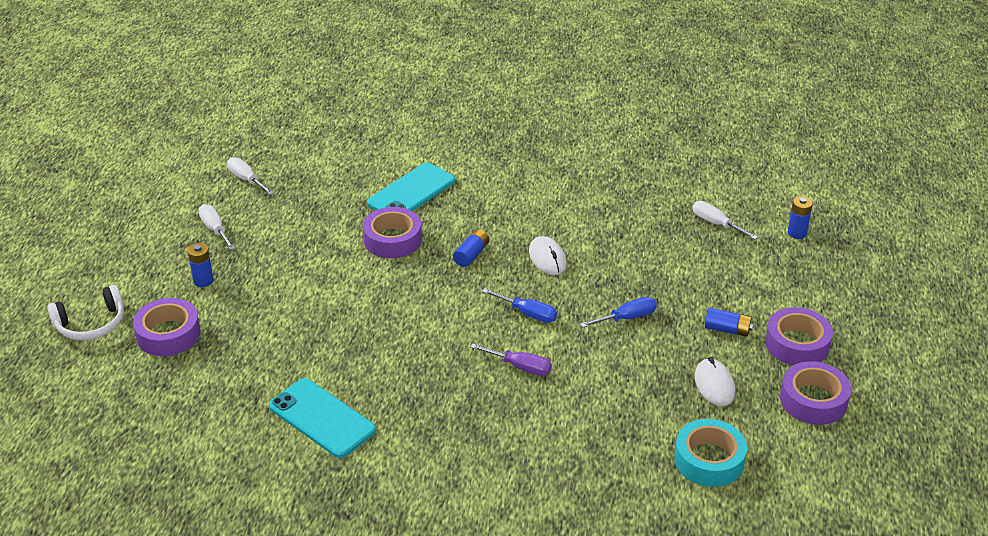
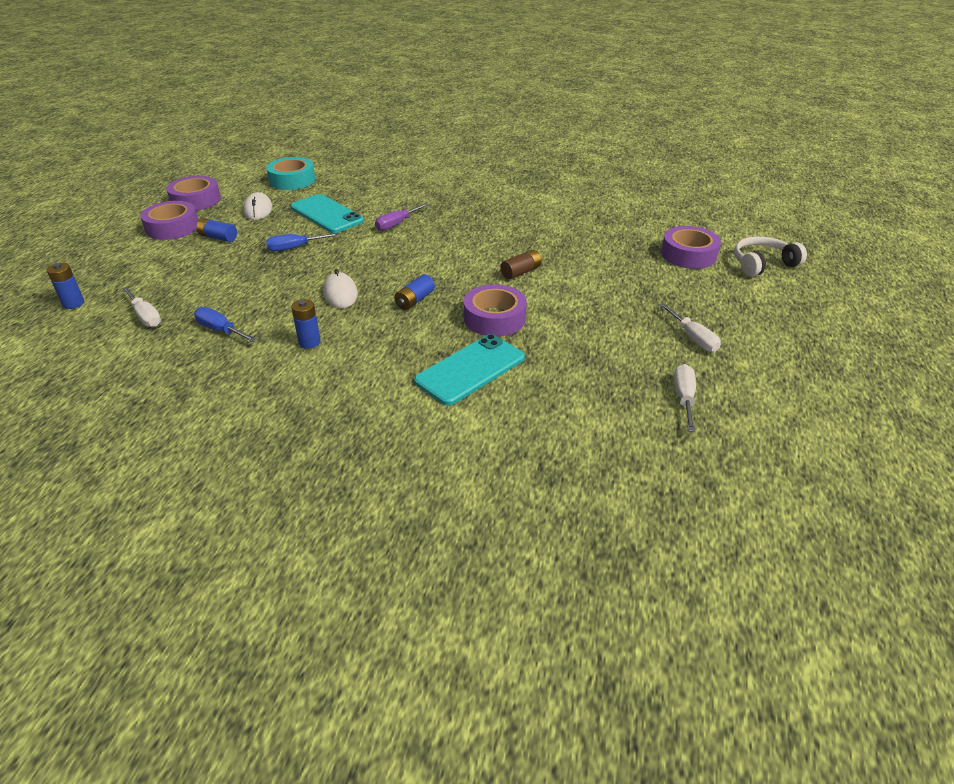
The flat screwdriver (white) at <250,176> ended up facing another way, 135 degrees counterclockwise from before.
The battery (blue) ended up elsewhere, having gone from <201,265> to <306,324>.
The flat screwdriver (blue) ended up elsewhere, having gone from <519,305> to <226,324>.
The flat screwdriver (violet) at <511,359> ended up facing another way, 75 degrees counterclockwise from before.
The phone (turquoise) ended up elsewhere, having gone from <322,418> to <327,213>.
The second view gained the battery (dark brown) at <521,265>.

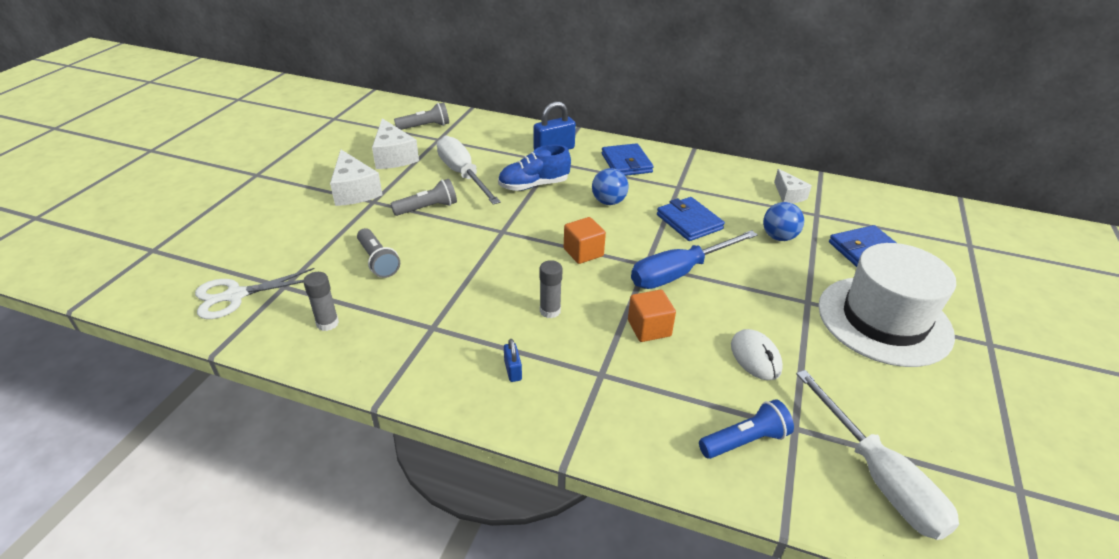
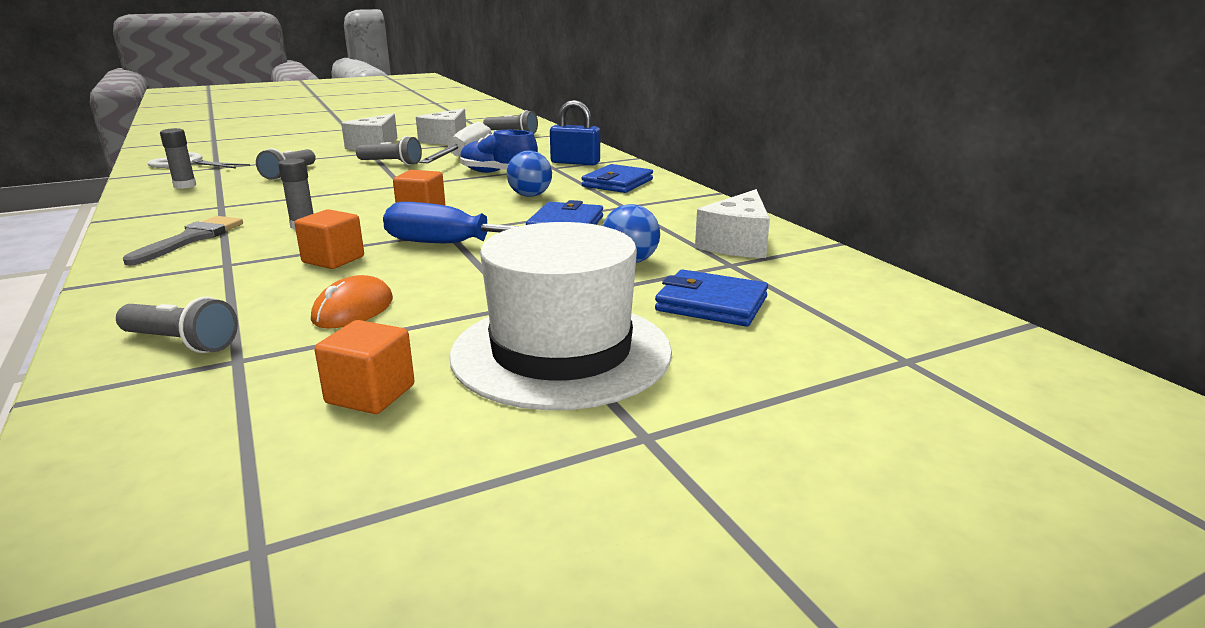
The size of the cheese wedge (white) at <793,186> changed by a factor of 1.60.
What was the computer mouse (white) at <757,354> turned into the computer mouse (bright orange) at <352,302>.
Where the padlock (blue) stood at <513,360>, the paintbrush (grey) came to stand at <183,241>.
The second view lost the flat screwdriver (white) at <877,455>.
What was the flashlight (blue) at <746,429> turned into the flashlight (grey) at <177,325>.
The second view gained the block (bright orange) at <365,367>.

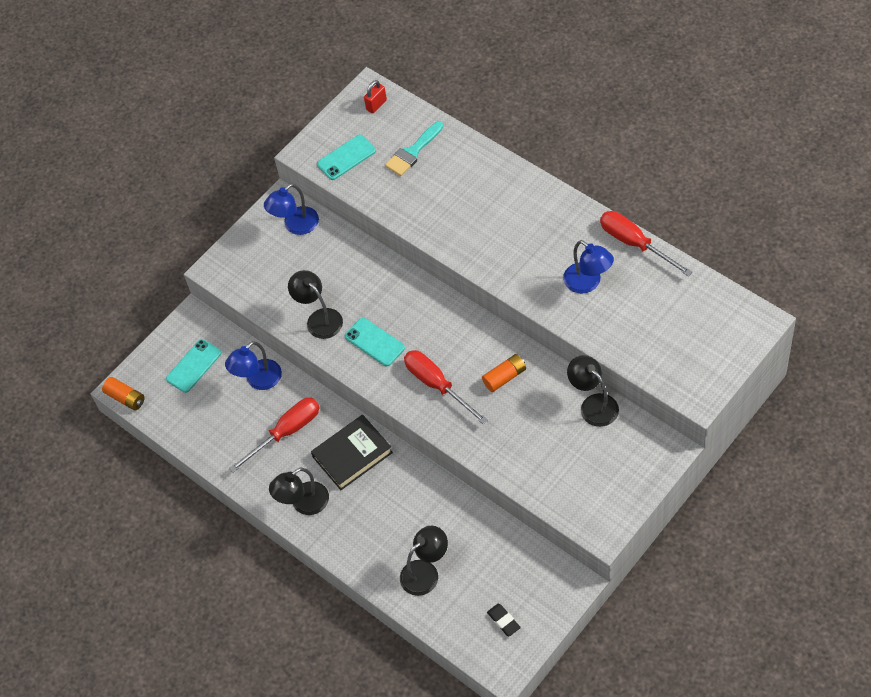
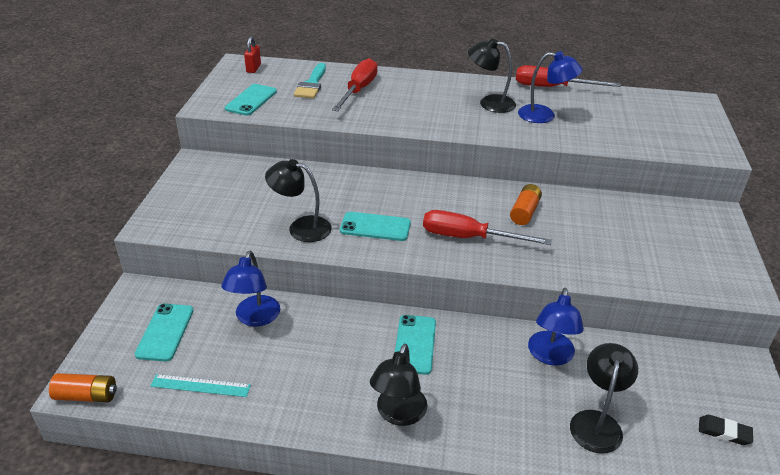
The lamp (blue) ended up elsewhere, having gone from <291,209> to <556,327>.
The lamp (black) ended up elsewhere, having gone from <593,391> to <492,75>.
The flat screwdriver (red) ended up elsewhere, having gone from <274,435> to <355,84>.
Where the hardback (black) stood at <352,452>, the phone (turquoise) came to stand at <415,345>.
The second view gained the measuring stick (turquoise) at <200,385>.

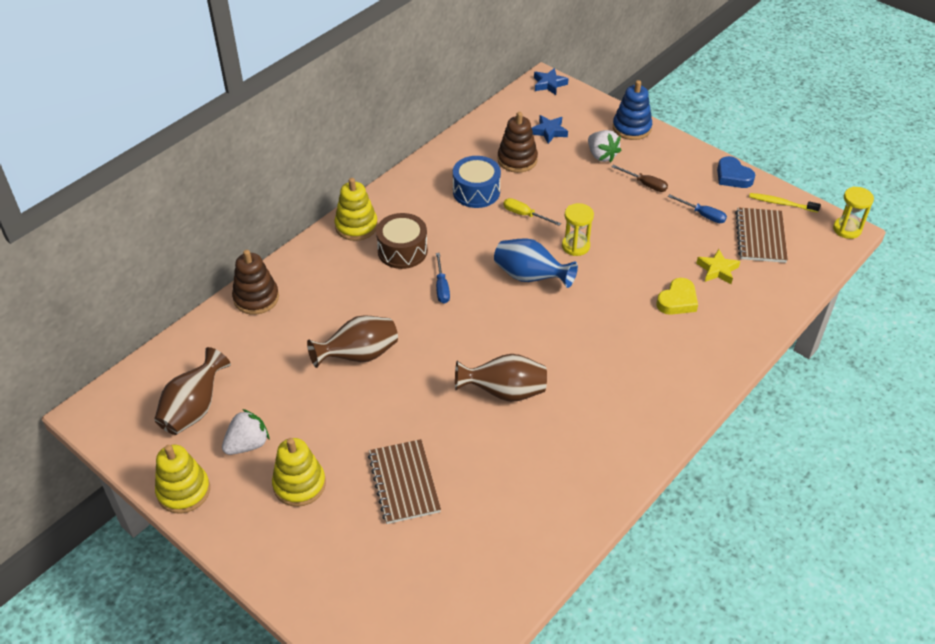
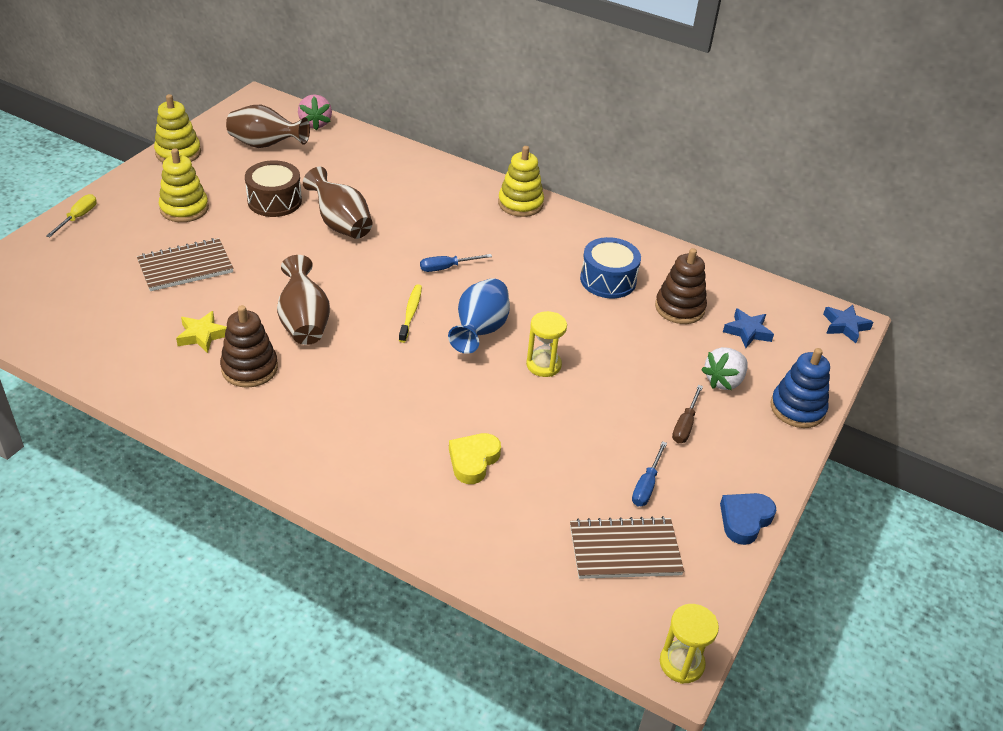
The dental brush (yellow) ended up elsewhere, having gone from <785,203> to <410,313>.
The flat screwdriver (yellow) ended up elsewhere, having gone from <532,212> to <71,215>.
The toy drum (dark brown) ended up elsewhere, having gone from <402,241> to <273,188>.
The five-pointed star (yellow) ended up elsewhere, having gone from <718,266> to <201,332>.
The ring stacker (dark brown) ended up elsewhere, having gone from <255,282> to <249,346>.
The love heart (yellow) at <677,296> ended up facing another way, 90 degrees clockwise from before.
The second view lost the berry (white) at <246,432>.
The second view gained the berry (pink) at <315,112>.

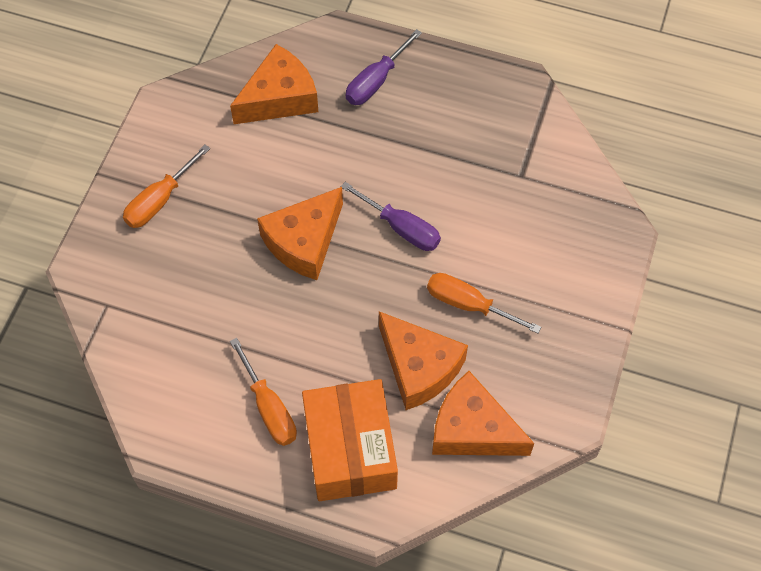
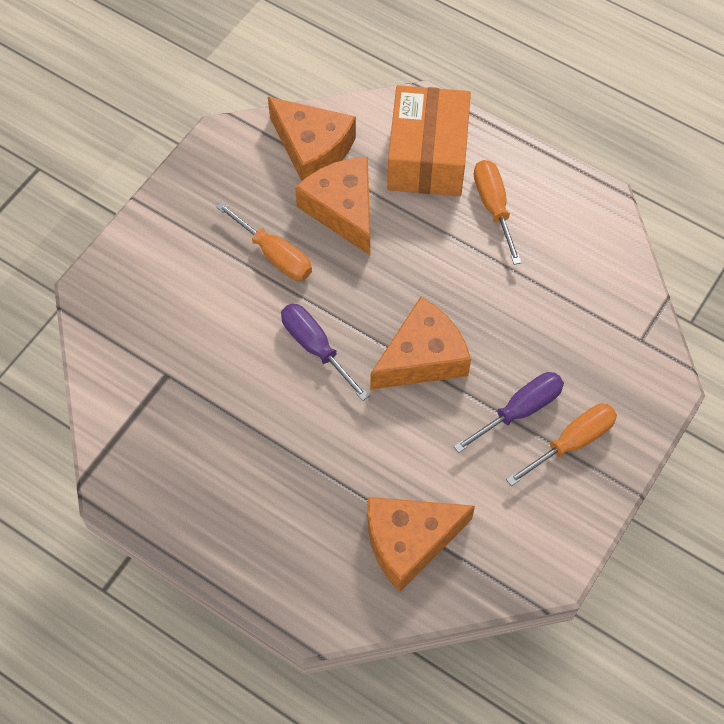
The flat screwdriver (violet) ended up elsewhere, having gone from <384,67> to <508,412>.

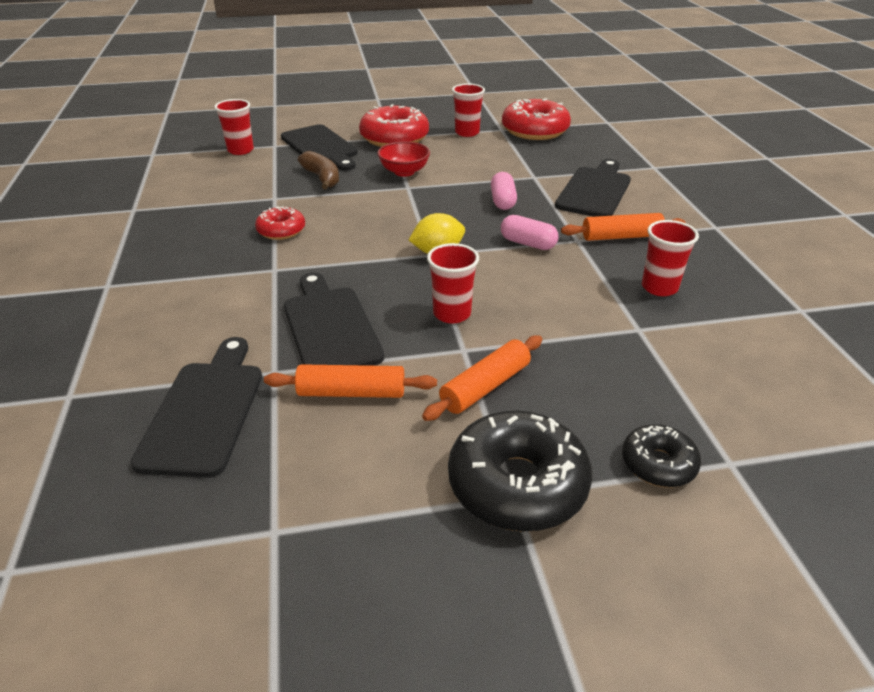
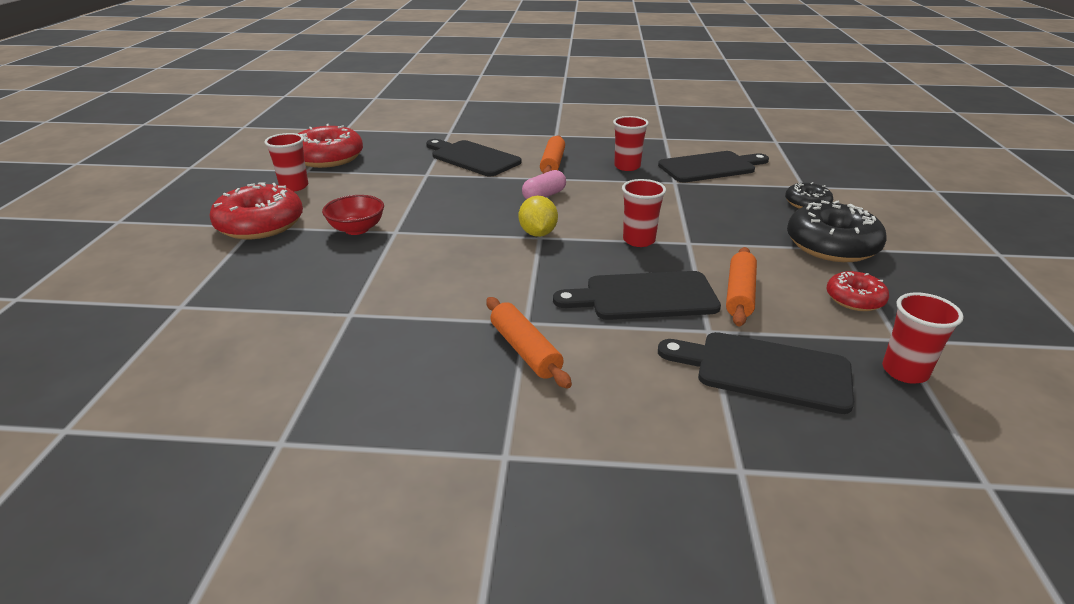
The cup (red) ended up elsewhere, having gone from <234,127> to <923,338>.
The cutting board (black) ended up elsewhere, having gone from <319,147> to <713,167>.
The second view lost the banana (dark brown) at <318,170>.
The second view lost the pill (pink) at <504,191>.
The donut (red) ended up elsewhere, having gone from <280,223> to <858,291>.
The rolling pin (bright orange) ended up elsewhere, having gone from <482,378> to <529,343>.

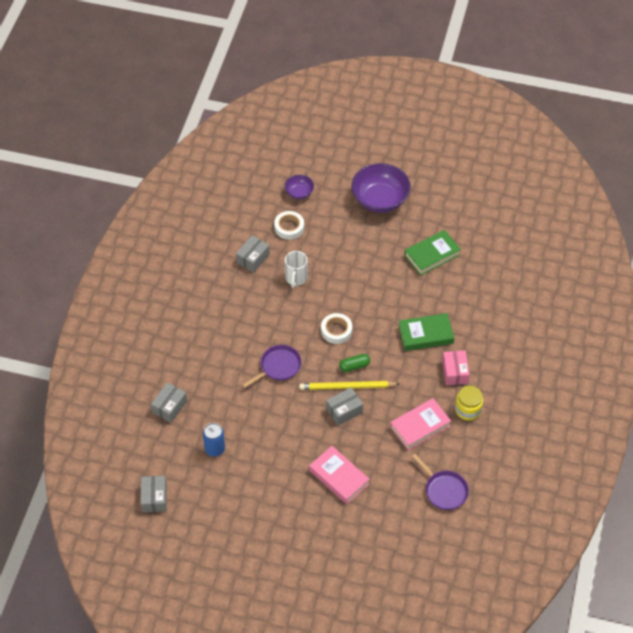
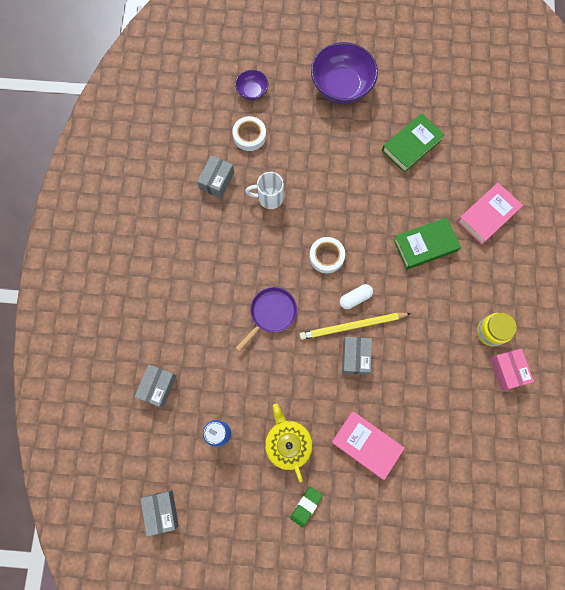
The tea mug (white) at <296,269> ended up facing another way, 90 degrees clockwise from before.
The package (pink) ended up elsewhere, having gone from <456,367> to <512,369>.
What was the pill (green) at <354,363> turned into the pill (white) at <356,296>.
The package (grey) at <344,406> ended up facing another way, 45 degrees counterclockwise from before.
The hardback (pink) ended up elsewhere, having gone from <420,424> to <490,214>.
The second view lost the skillet (violet) at <440,482>.
The second view gained the teapot (yellow) at <289,443>.
The second view gained the eraser (green) at <306,507>.

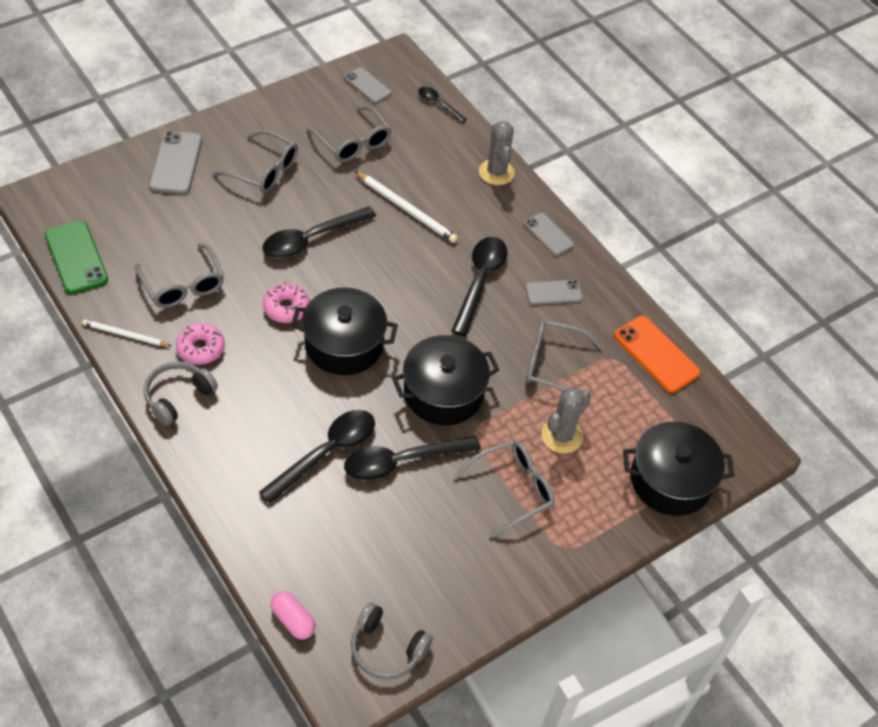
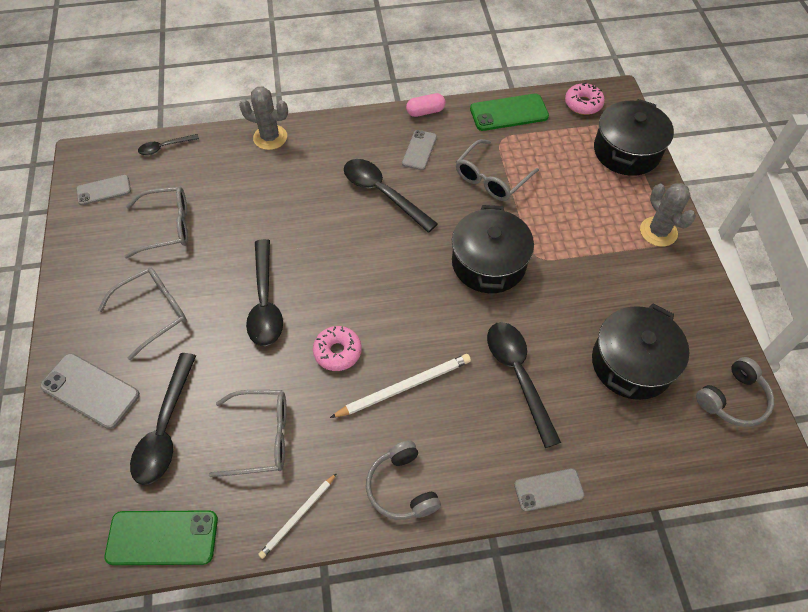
The pencil (white) ended up elsewhere, having gone from <406,207> to <400,386>.
The phone (grey) ended up elsewhere, having gone from <549,234> to <549,489>.
The pot (black) ended up elsewhere, having gone from <344,331> to <640,352>.
What was the phone (bright orange) at <657,354> turned into the phone (green) at <509,112>.
The donut (pink) ended up elsewhere, having gone from <200,344> to <585,98>.
The cactus (grey) ended up elsewhere, having gone from <566,420> to <668,215>.
The tablespoon (black) ended up elsewhere, having gone from <412,458> to <163,419>.
The second view lost the eyeglasses (grey) at <504,489>.
The pill (pink) ended up elsewhere, having gone from <292,615> to <426,105>.

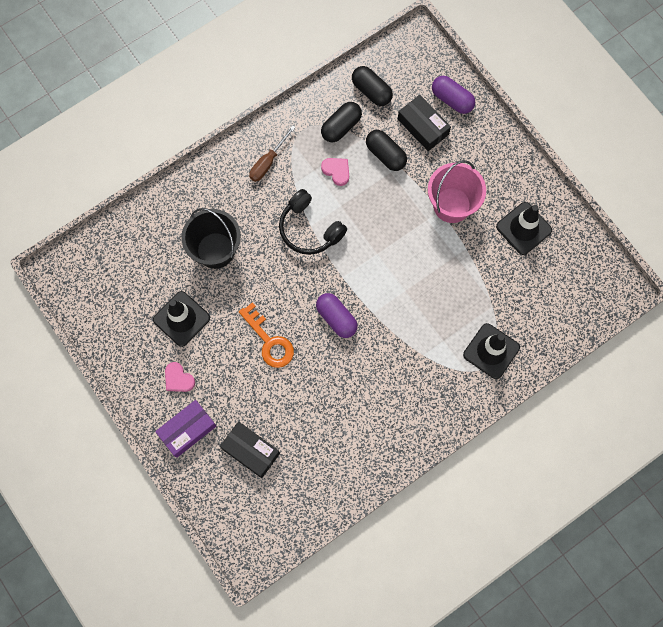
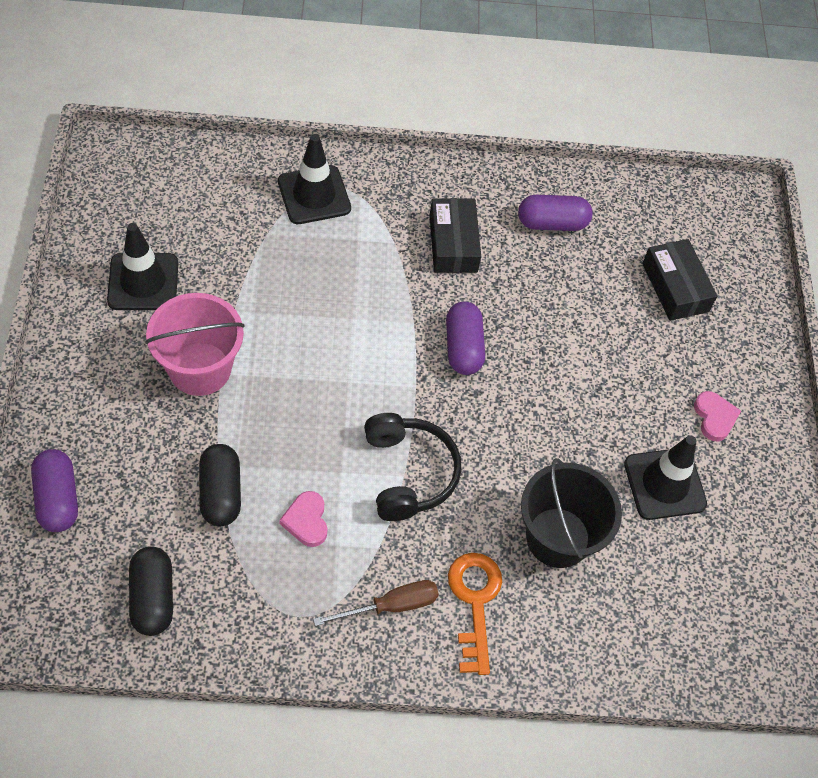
The package (black) ended up elsewhere, having gone from <424,123> to <455,235>.
The second view lost the pill (black) at <341,122>.
The door key (bright orange) ended up elsewhere, having gone from <266,335> to <475,614>.
The second view lost the package (violet) at <185,429>.
The second view gained the pill (violet) at <555,213>.

